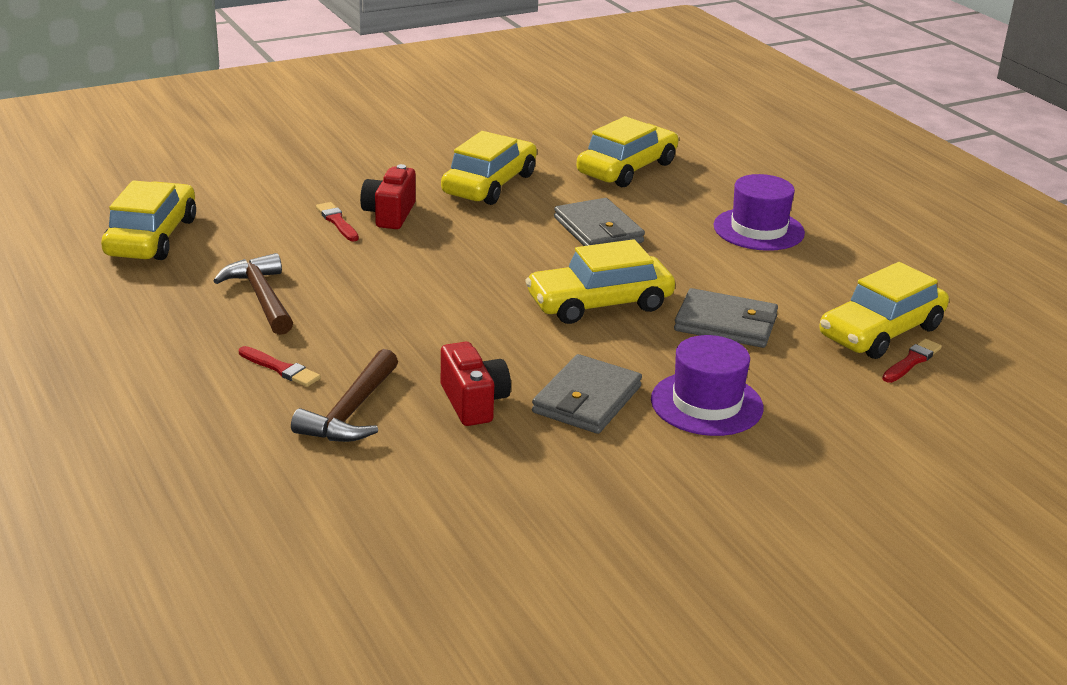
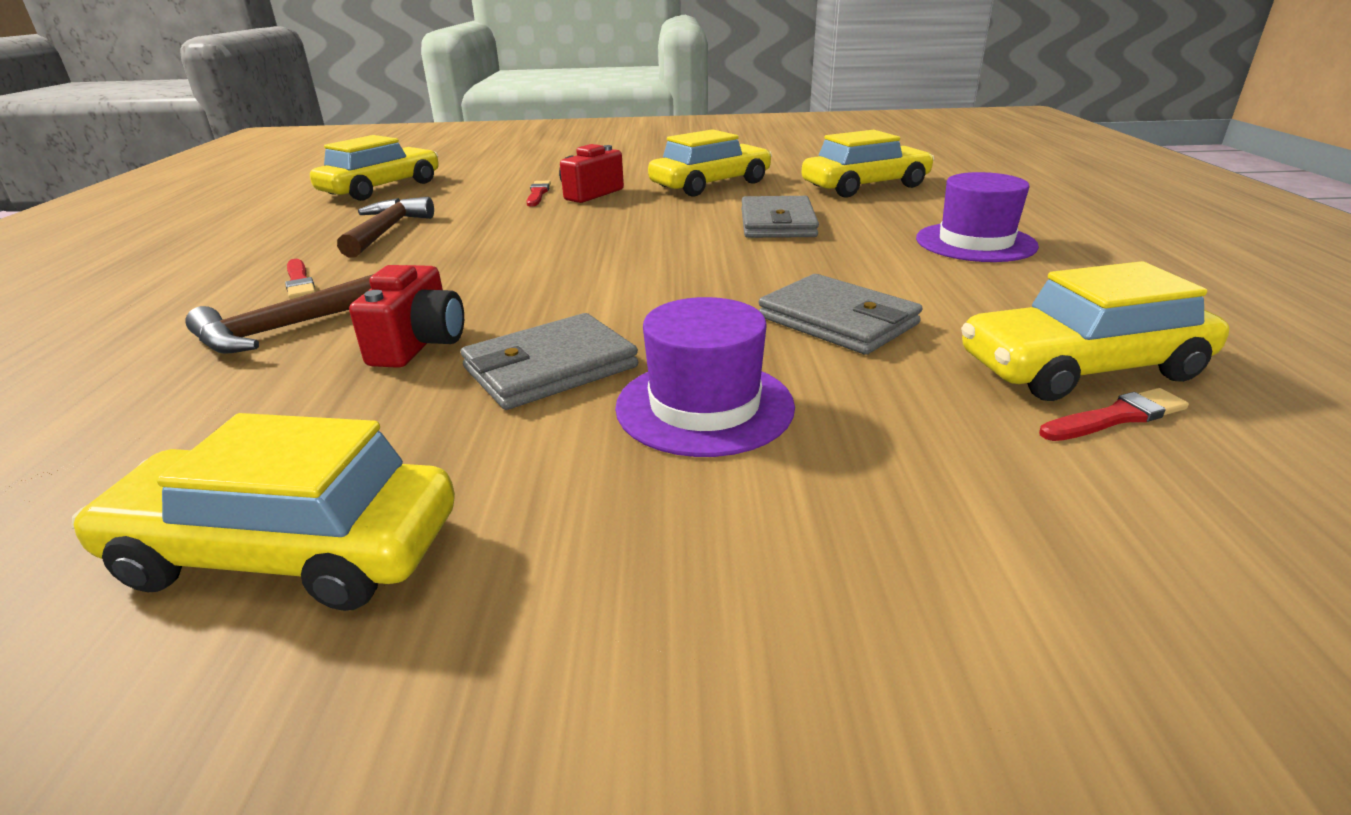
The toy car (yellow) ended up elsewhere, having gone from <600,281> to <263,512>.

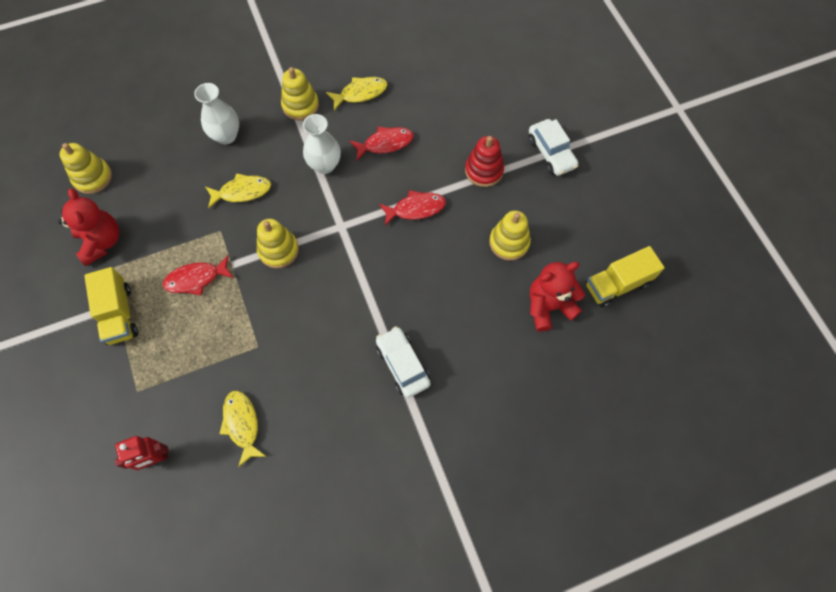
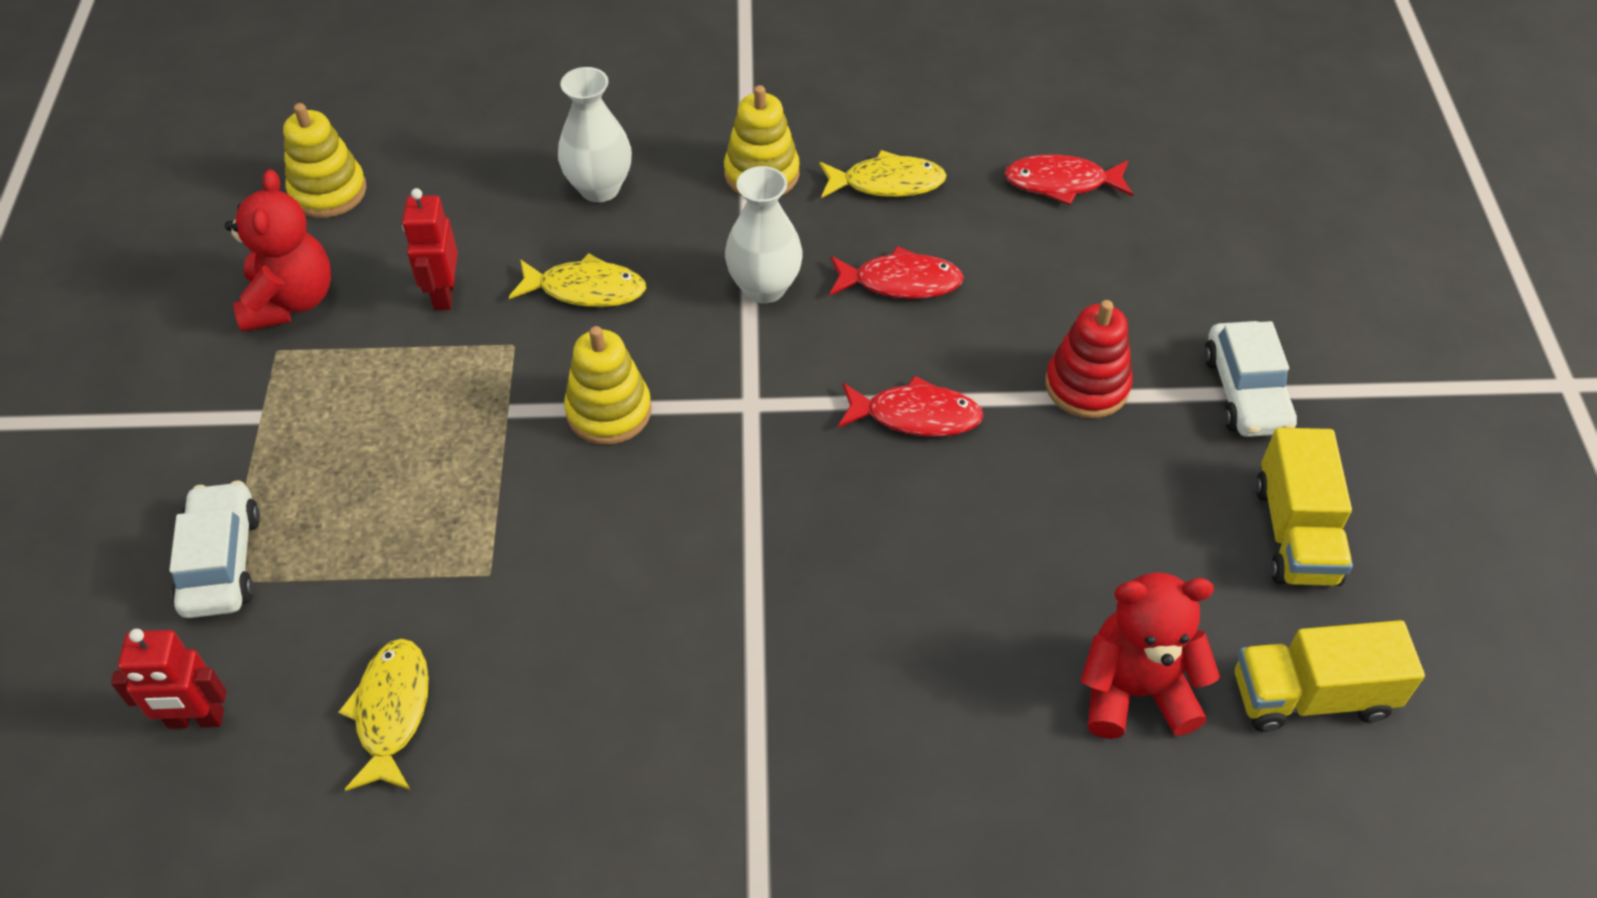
The second view lost the ring stacker (yellow) at <510,236>.
The fish (red) ended up elsewhere, having gone from <198,275> to <1068,179>.
The lorry (yellow) ended up elsewhere, having gone from <111,306> to <1304,507>.
The toy car (white) ended up elsewhere, having gone from <403,362> to <214,549>.
The second view gained the robot (red) at <430,249>.

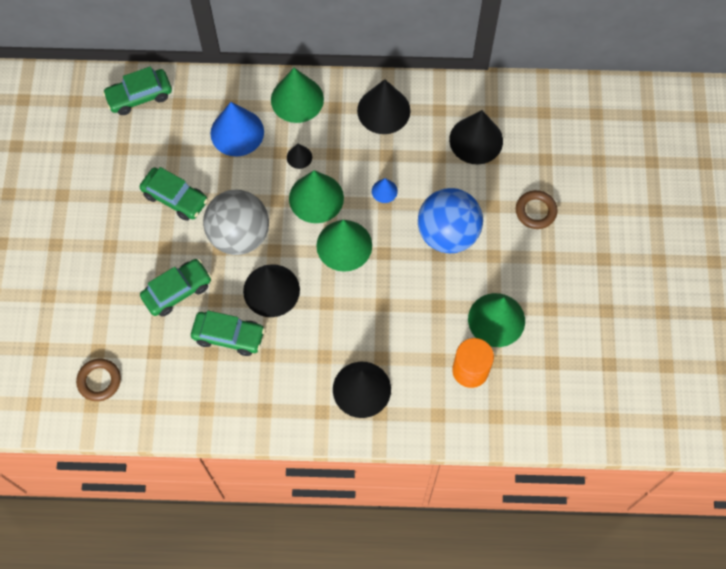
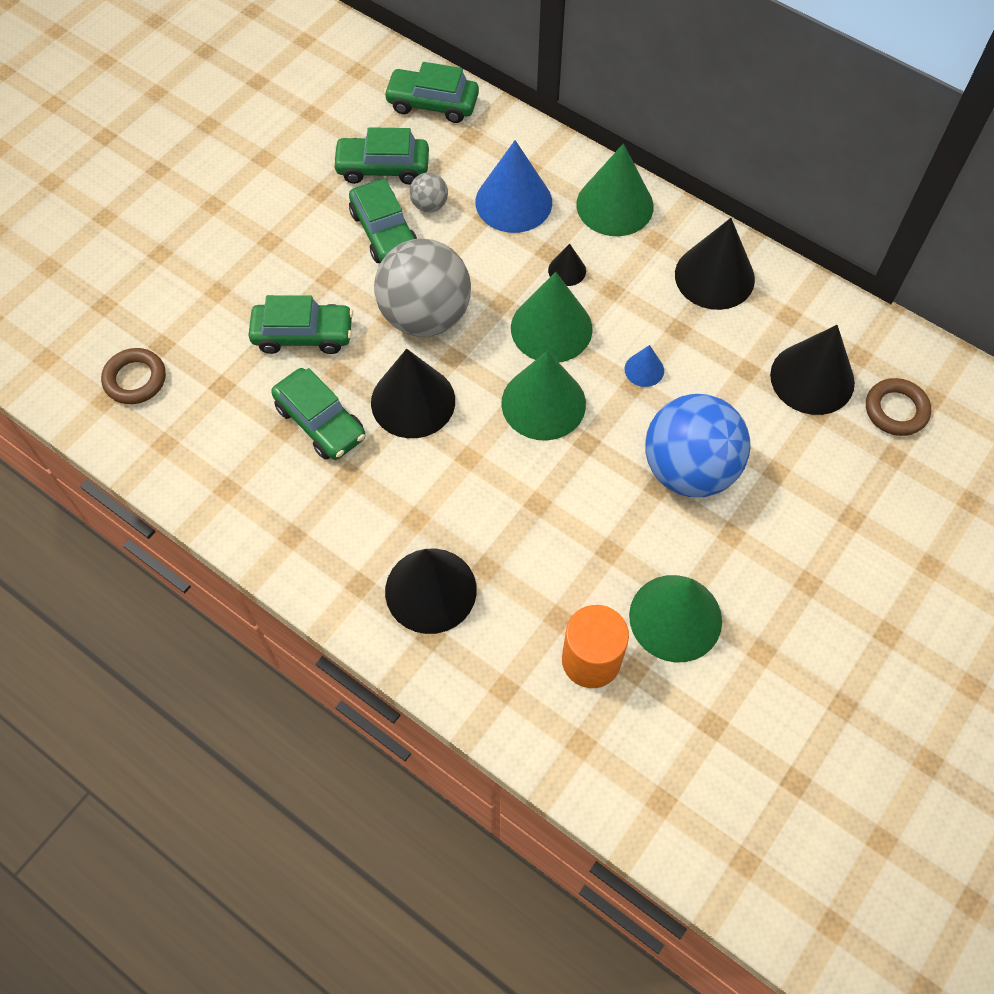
The hoop (dark brown) ended up elsewhere, having gone from <537,209> to <898,407>.
The second view gained the toy car (green) at <380,156>.
The second view gained the sphere (grey) at <429,192>.

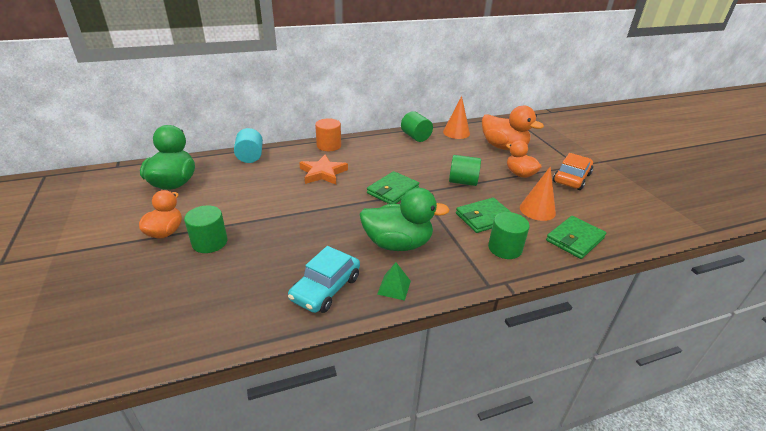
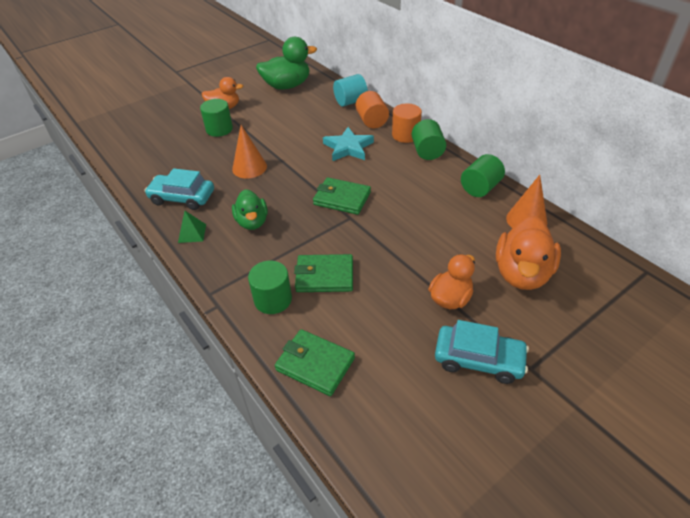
What was the toy car (bright orange) at <573,171> turned into the toy car (turquoise) at <482,352>.
What was the five-pointed star (bright orange) at <323,169> turned into the five-pointed star (turquoise) at <348,144>.
The cylinder shape (green) ended up elsewhere, having gone from <465,170> to <429,139>.
The cone (bright orange) ended up elsewhere, having gone from <538,193> to <249,152>.
The size of the rubber duck (green) at <405,219> changed by a factor of 0.65.
The wallet (green) at <483,215> ended up facing another way, 45 degrees counterclockwise from before.
The second view gained the cylinder shape (bright orange) at <372,109>.

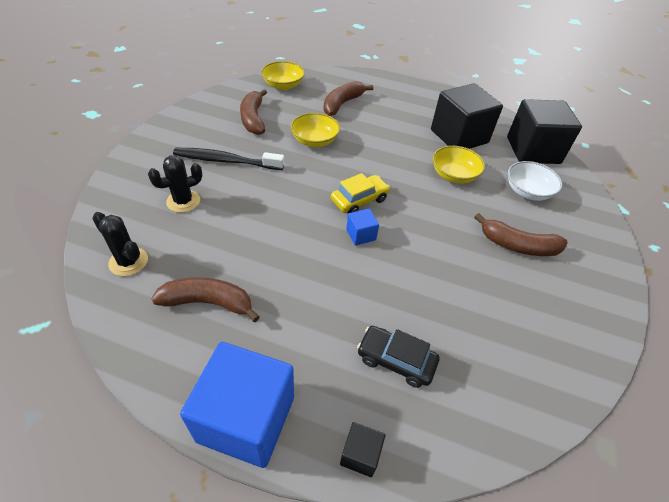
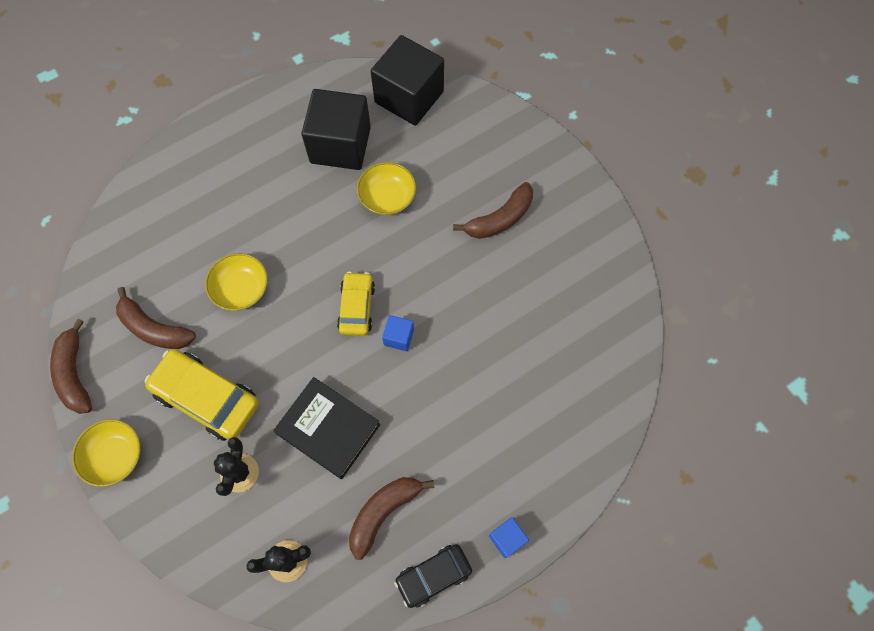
The deep dish (yellow) ended up elsewhere, having gone from <283,75> to <106,453>.
The banana (dark brown) ended up elsewhere, having gone from <348,98> to <71,366>.
Where the dental brush (black) stood at <228,159>, the toy car (yellow) came to stand at <202,395>.
The second view lost the deep dish (white) at <535,181>.
The toy car (black) ended up elsewhere, having gone from <398,357> to <433,576>.
The size of the block (blue) at <237,405> changed by a factor of 0.43.
The second view lost the block (black) at <362,449>.
The second view gained the hardback (black) at <326,428>.

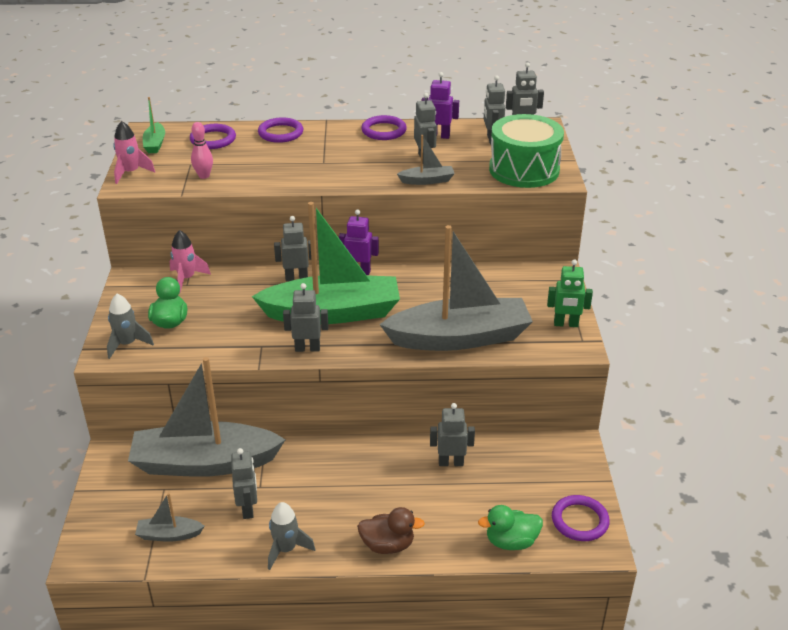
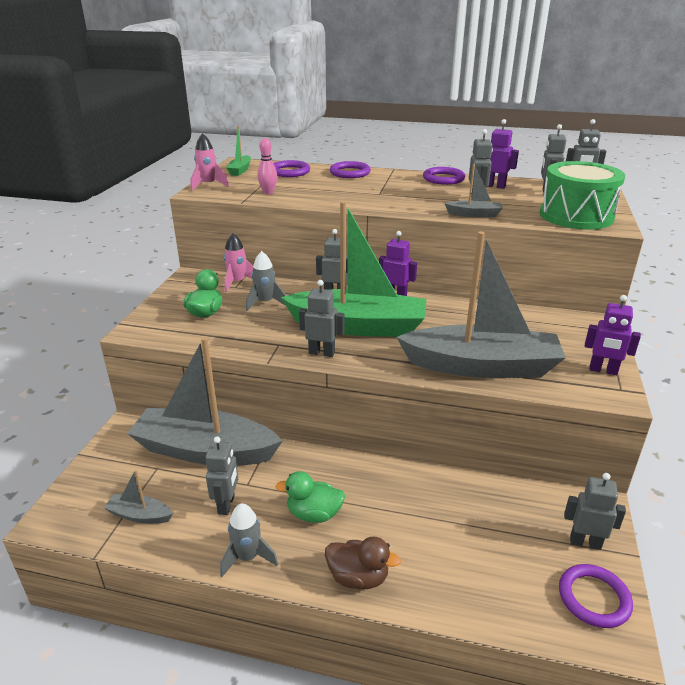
What was the robot (green) at <570,293> turned into the robot (violet) at <613,335>.
The spaceship (grey) ended up elsewhere, having gone from <130,326> to <266,281>.
The robot (grey) ended up elsewhere, having gone from <452,434> to <595,511>.
The rubber duck (green) ended up elsewhere, having gone from <510,527> to <310,497>.

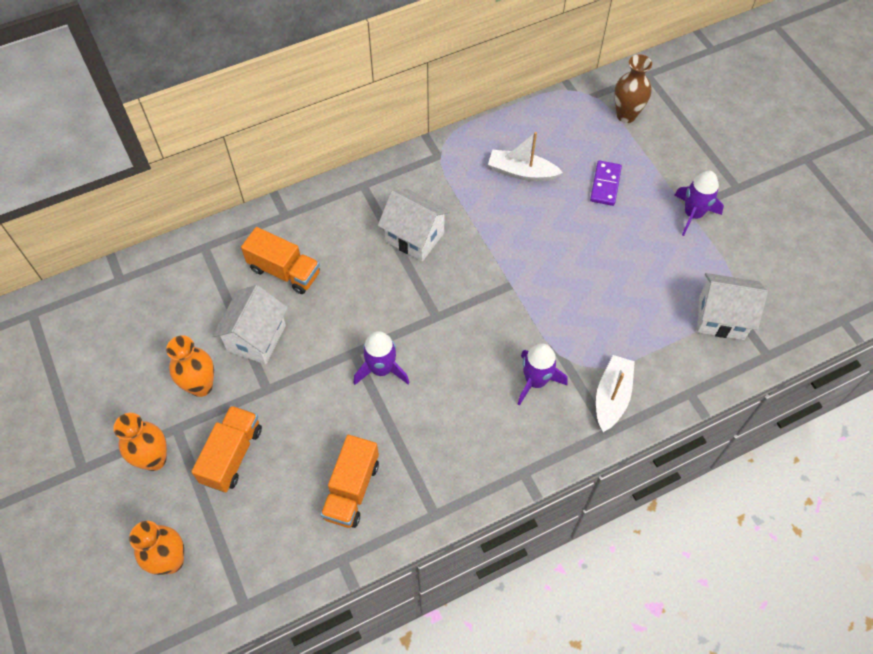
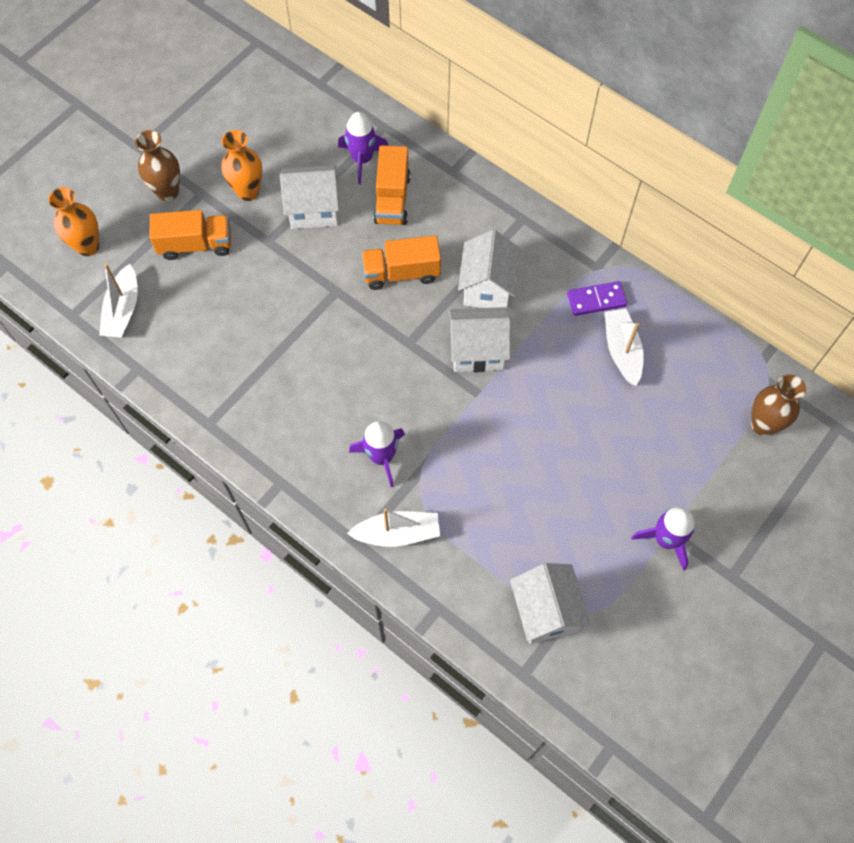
The domino (violet) ended up elsewhere, having gone from <606,183> to <597,298>.
The spaceship (violet) ended up elsewhere, having gone from <382,358> to <363,148>.
What was the vase (bright orange) at <140,442> turned into the vase (dark brown) at <157,165>.
The lorry (bright orange) ended up elsewhere, having gone from <349,481> to <401,262>.
The second view gained the sailboat (white) at <118,301>.
The second view gained the toy house (white) at <479,339>.

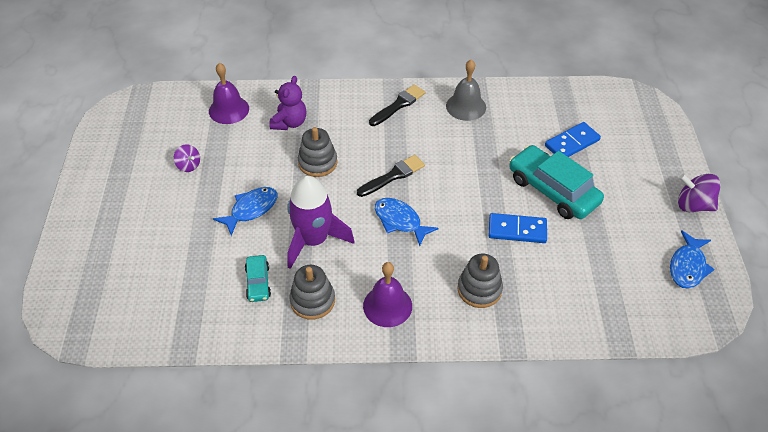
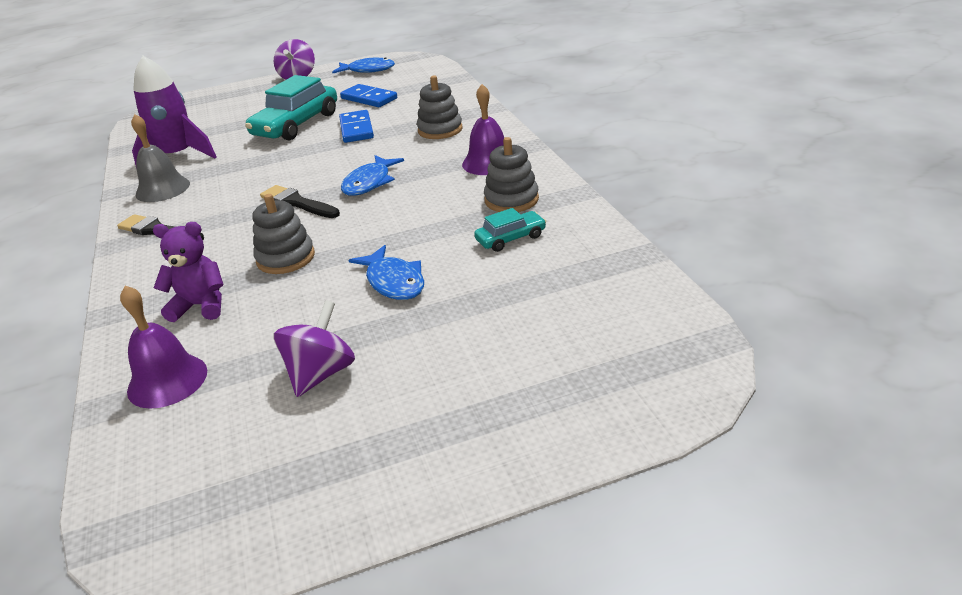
The domino (blue) ended up elsewhere, having gone from <573,139> to <368,95>.
The size of the whirligig (violet) at <187,158> changed by a factor of 1.62.
The spaceship (violet) ended up elsewhere, having gone from <321,222> to <174,110>.
The fish (blue) at <245,211> ended up facing another way, 150 degrees counterclockwise from before.

